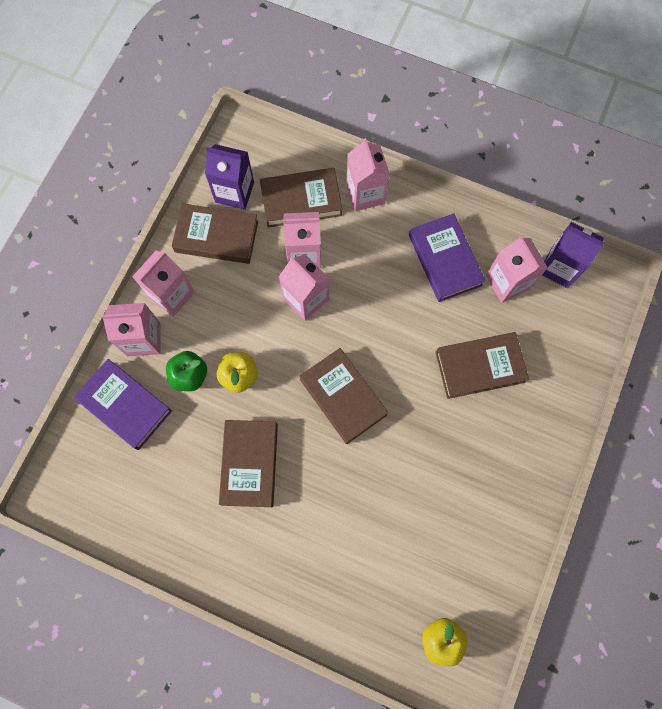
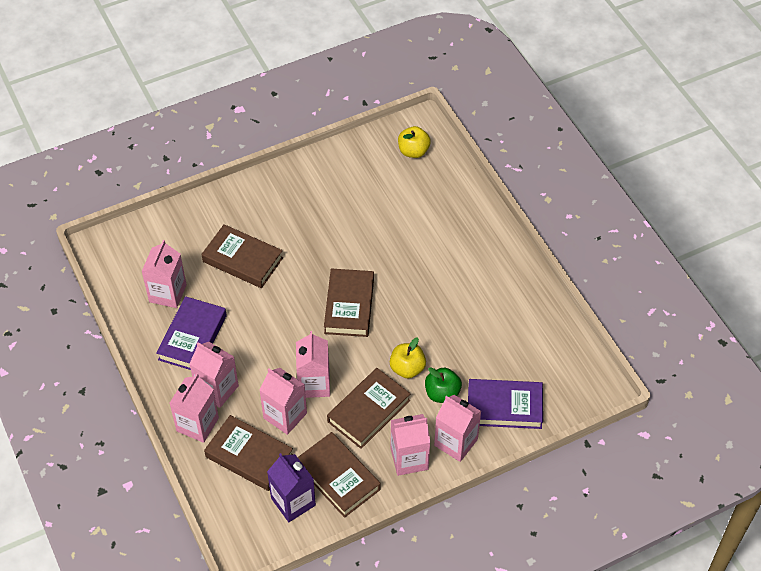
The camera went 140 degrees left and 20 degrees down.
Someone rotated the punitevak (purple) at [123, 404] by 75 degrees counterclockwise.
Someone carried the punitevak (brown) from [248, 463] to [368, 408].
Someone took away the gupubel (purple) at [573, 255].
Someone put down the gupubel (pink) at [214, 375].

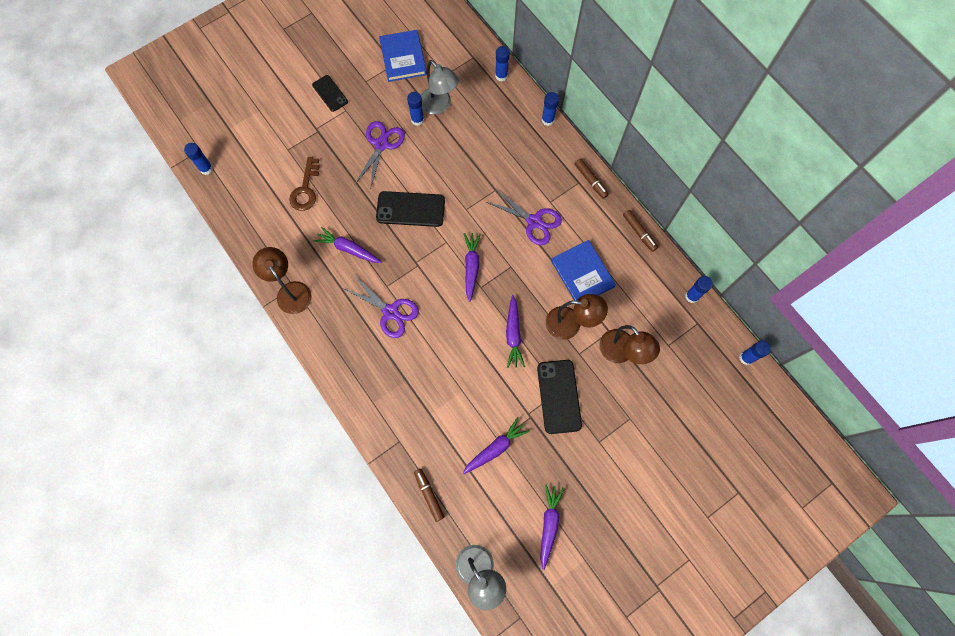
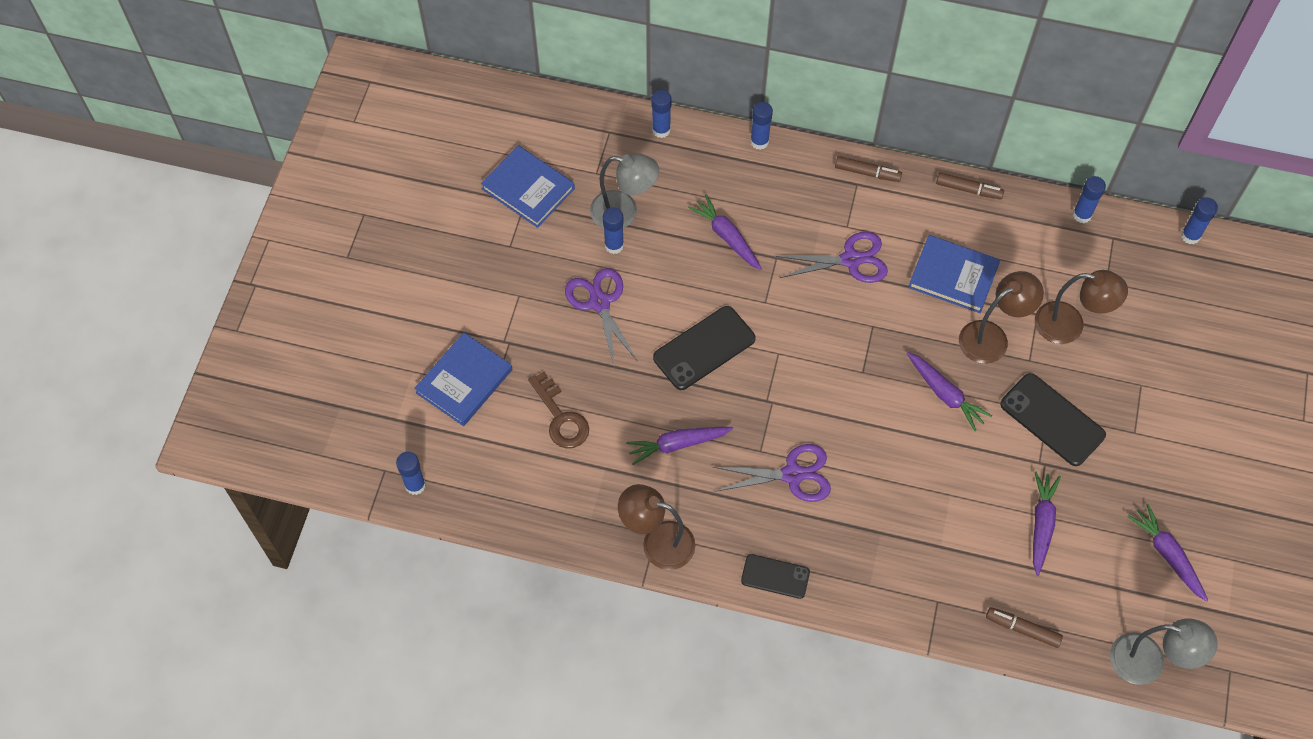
The camera went 40 degrees left and 10 degrees down.
Someone carried the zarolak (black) from [330, 93] to [775, 576].
Someone carried the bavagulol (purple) from [472, 267] to [725, 232].
Someone put down the punitevak (blue) at [463, 379].

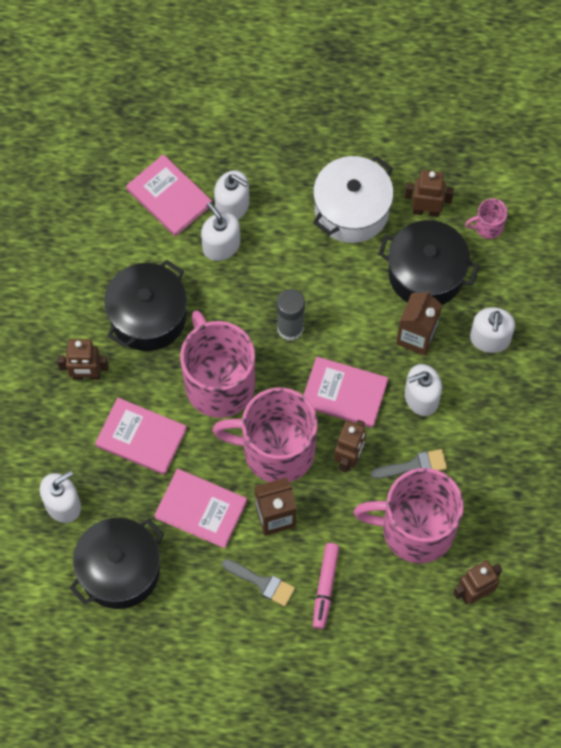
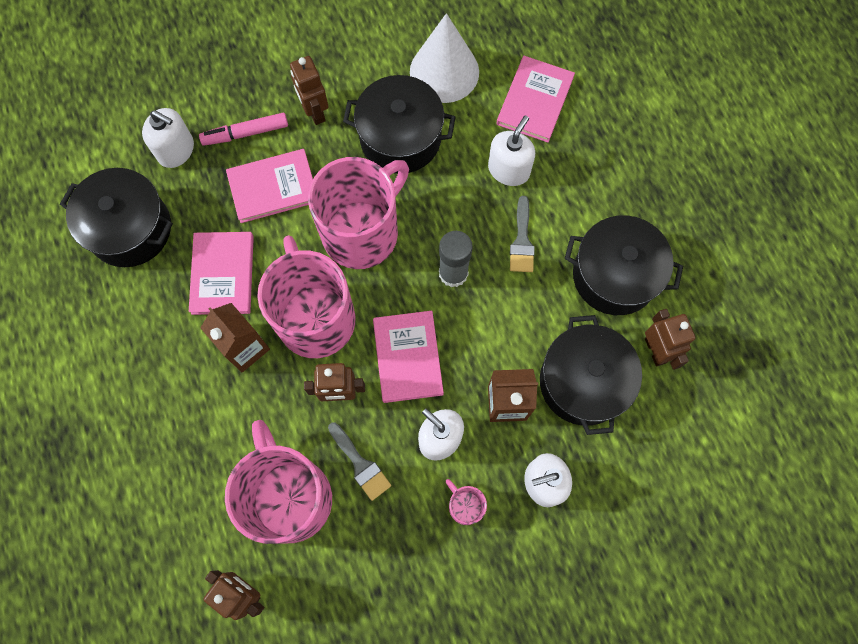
The camera went 65 degrees right and 5 degrees up.
Someone rotated the punitevak (pink) at [141, 436] by 75 degrees clockwise.
Someone took away the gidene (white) at [232, 194].
Someone carried the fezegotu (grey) from [258, 583] to [522, 234].
Someone repainted the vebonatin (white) at [353, 199], which became the vebonatin (black) at [624, 265].
Someone carried the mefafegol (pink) from [326, 586] to [243, 129].
Someone carried the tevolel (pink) from [486, 218] to [466, 502].
Someone put down the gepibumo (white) at [444, 58].

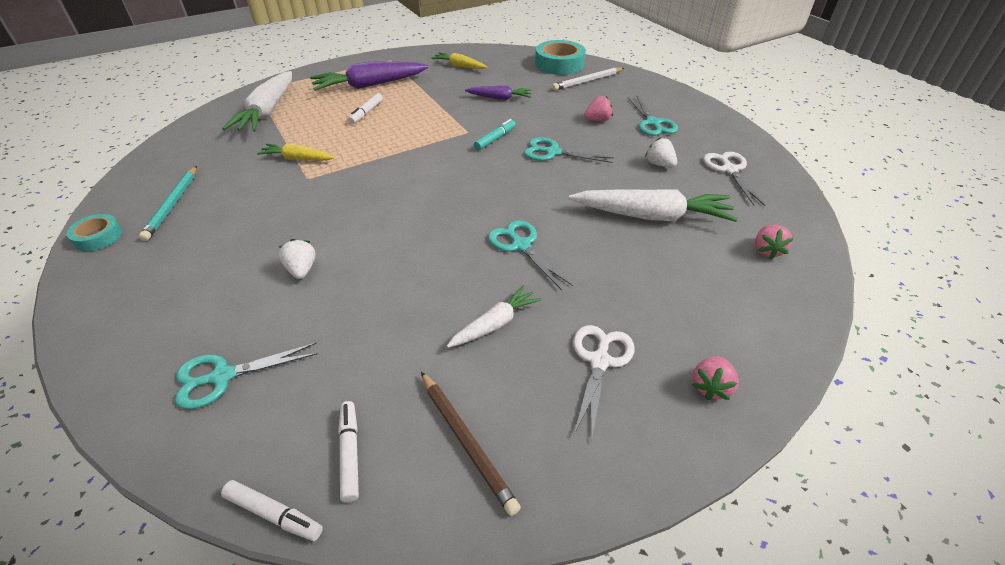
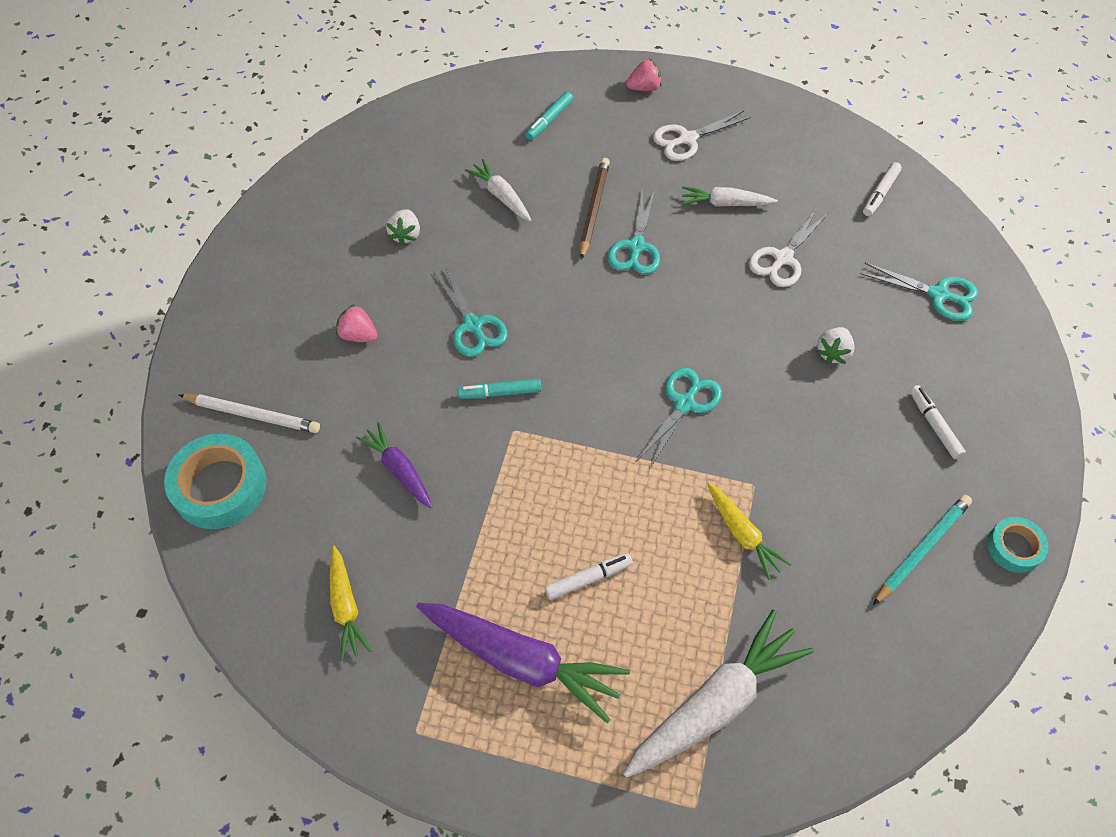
The camera went 135 degrees left and 15 degrees up.
Someone carried the mefafegol (white) from [272, 510] to [938, 422].
Someone carried the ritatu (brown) from [471, 444] to [595, 209].
Someone scaled the bavagulol (white) at [653, 205] by 0.55.
Someone carried the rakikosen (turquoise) from [653, 115] to [679, 418].
Someone carried the rakikosen (white) from [734, 179] to [788, 247].
Someone took away the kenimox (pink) at [774, 242].
Someone put down the mefafegol (turquoise) at [549, 116].

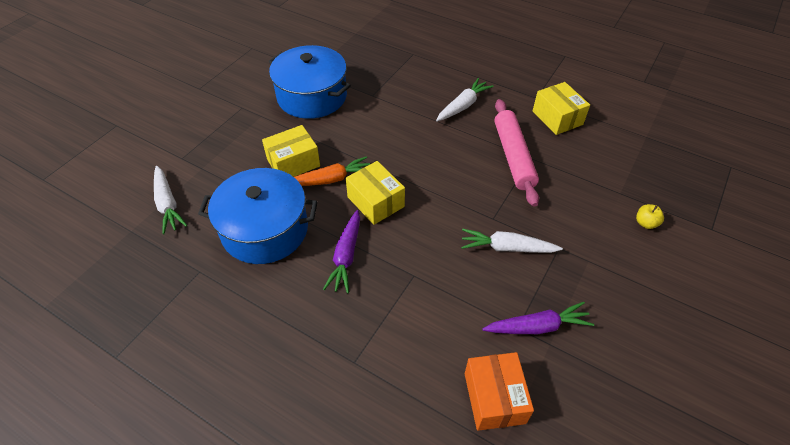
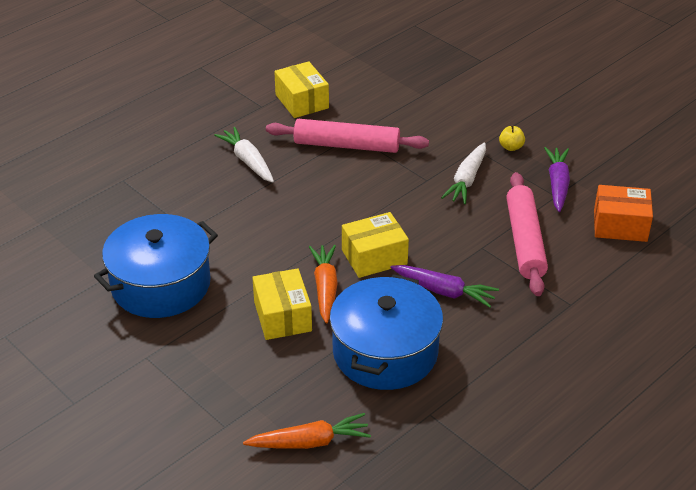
The camera went 75 degrees left and 10 degrees down.
Someone repainted the bavagulol (white) at [170, 200], which became the bavagulol (orange) at [307, 431].
Someone rotated the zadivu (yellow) at [561, 108] by 75 degrees clockwise.
Someone carried the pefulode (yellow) from [650, 216] to [512, 138].
Someone put down the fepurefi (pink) at [527, 234].

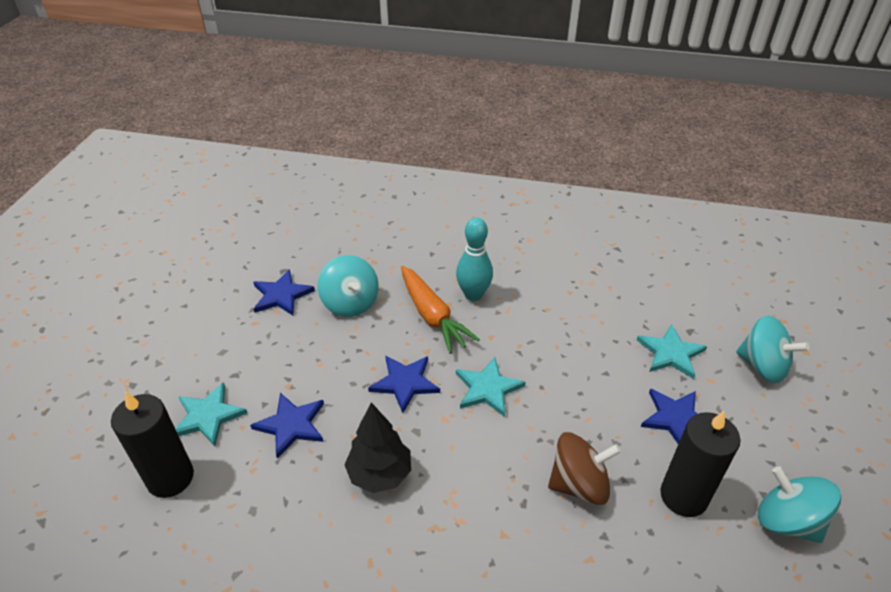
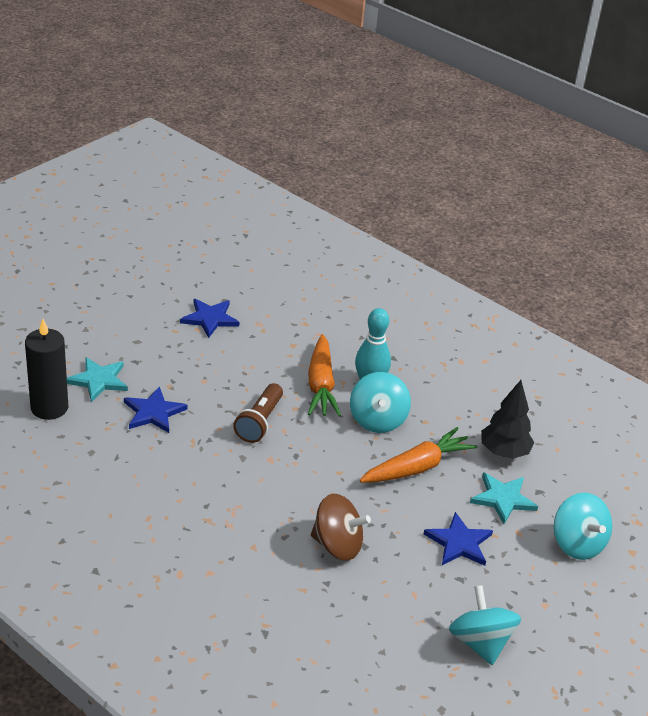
The camera went 25 degrees right and 5 degrees down.
Someone carried the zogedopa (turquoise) from [348, 286] to [380, 402].
Someone carried the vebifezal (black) from [377, 447] to [507, 419].
Someone swapped the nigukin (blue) at [404, 384] for the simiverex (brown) at [258, 413].
Someone took away the nigukin (turquoise) at [491, 387].
Someone took away the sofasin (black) at [700, 464].
Someone put down the bavagulol (orange) at [419, 454].

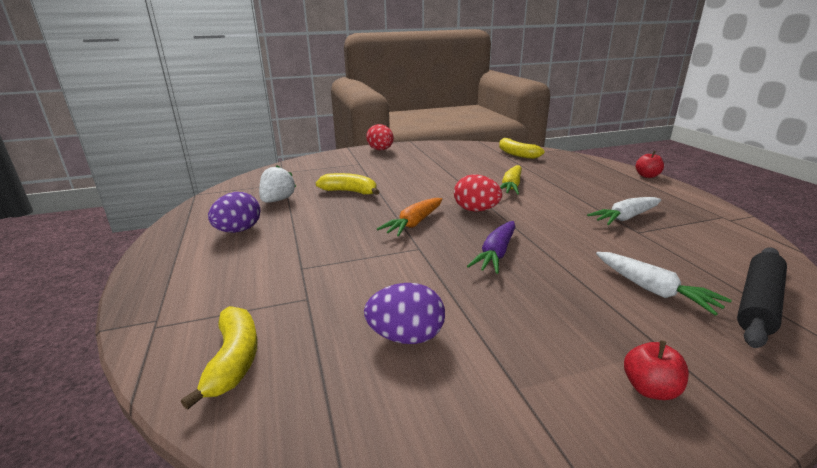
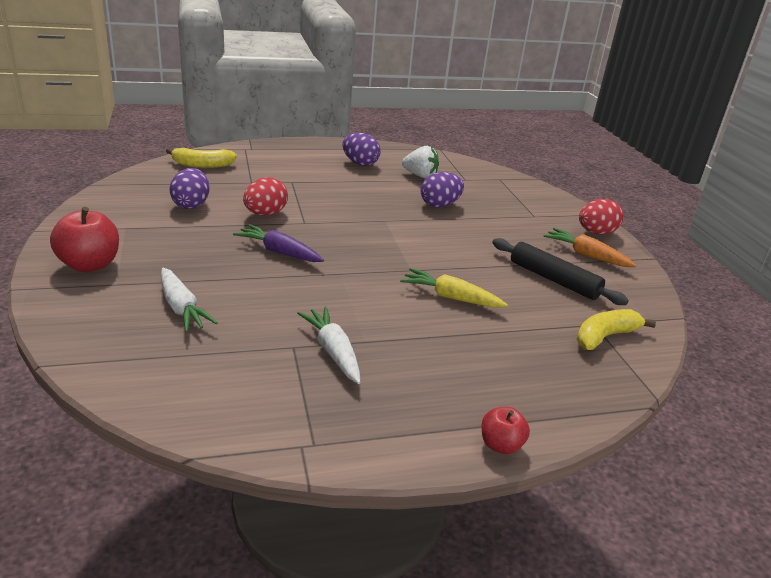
The camera went 90 degrees right and 5 degrees up.
Someone swapped the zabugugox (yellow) at [347, 184] for the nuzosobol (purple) at [442, 189].
Someone carried the bavagulol (orange) from [409, 217] to [589, 247].
Someone carried the nuzosobol (red) from [478, 193] to [265, 196].
Someone rotated the bavagulol (white) at [664, 284] by 90 degrees counterclockwise.
Someone scaled the pefulode (red) at [656, 370] by 1.74.
Someone carried the fepurefi (black) from [762, 298] to [561, 271].

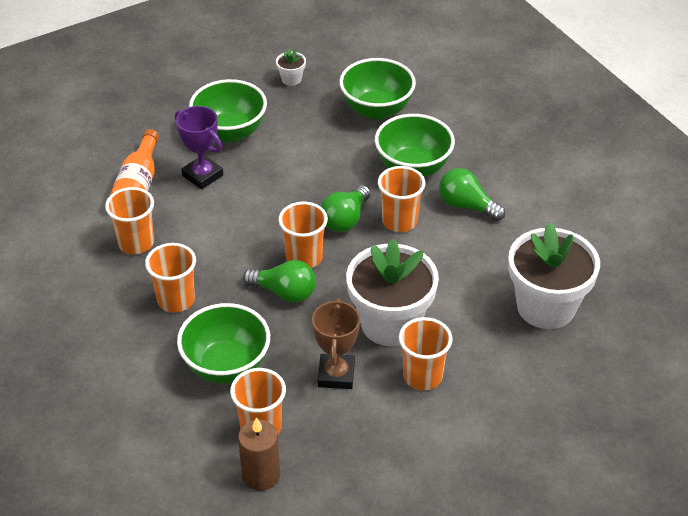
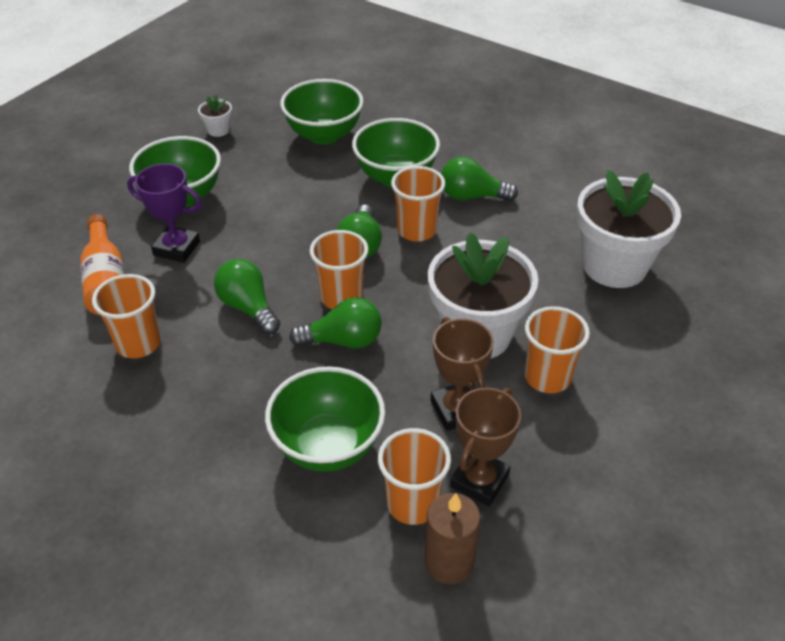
The camera went 25 degrees left and 0 degrees up.
Someone took away the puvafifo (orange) at [170, 278].
Someone put down the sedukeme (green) at [247, 296].
Someone put down the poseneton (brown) at [485, 447].

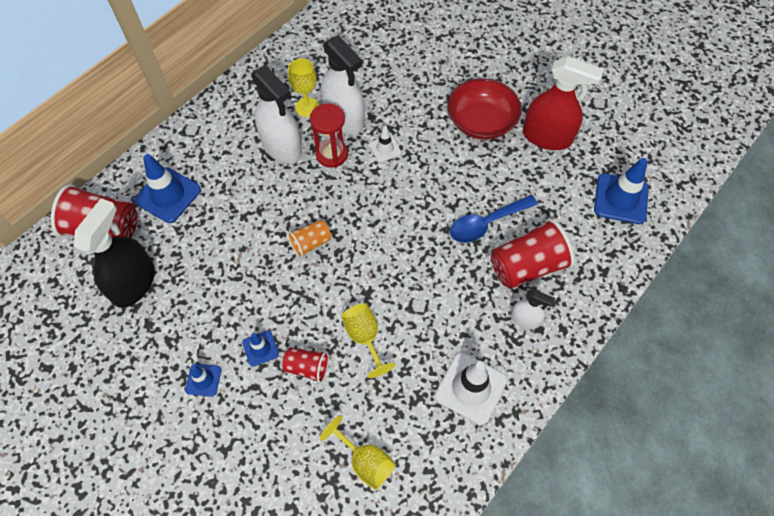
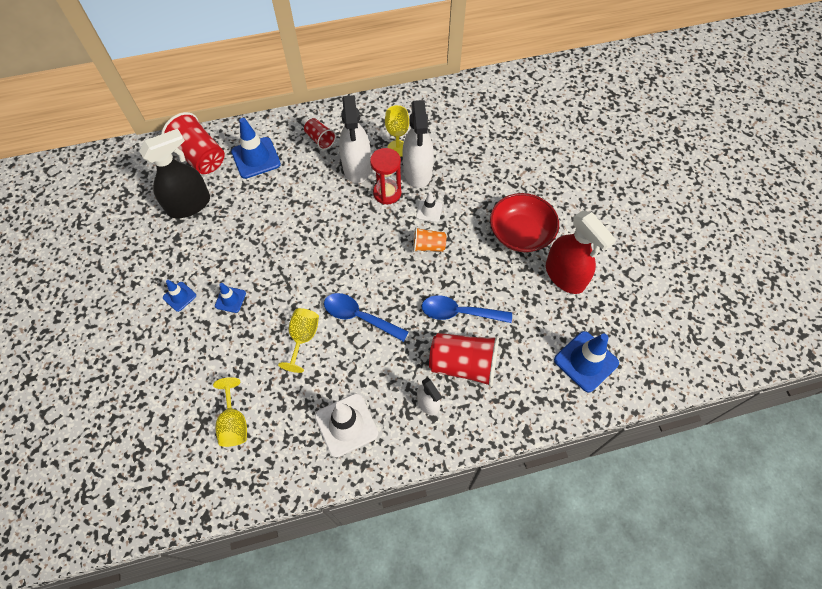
The camera went 35 degrees right and 0 degrees up.
Someone carried the puvafifo (red) from [305, 365] to [320, 134].
Someone carried the puvafifo (orange) from [309, 239] to [429, 239].
Someone put down the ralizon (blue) at [366, 317].

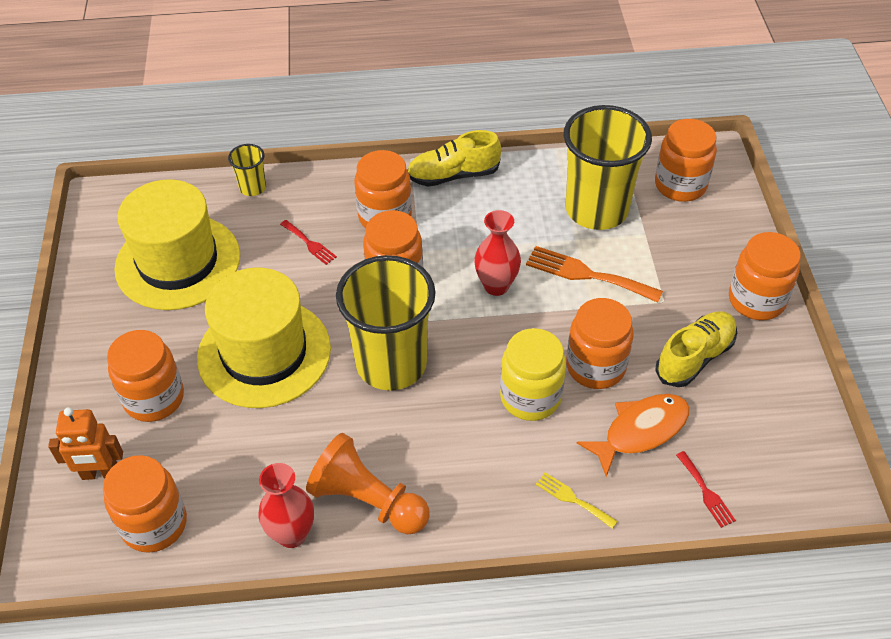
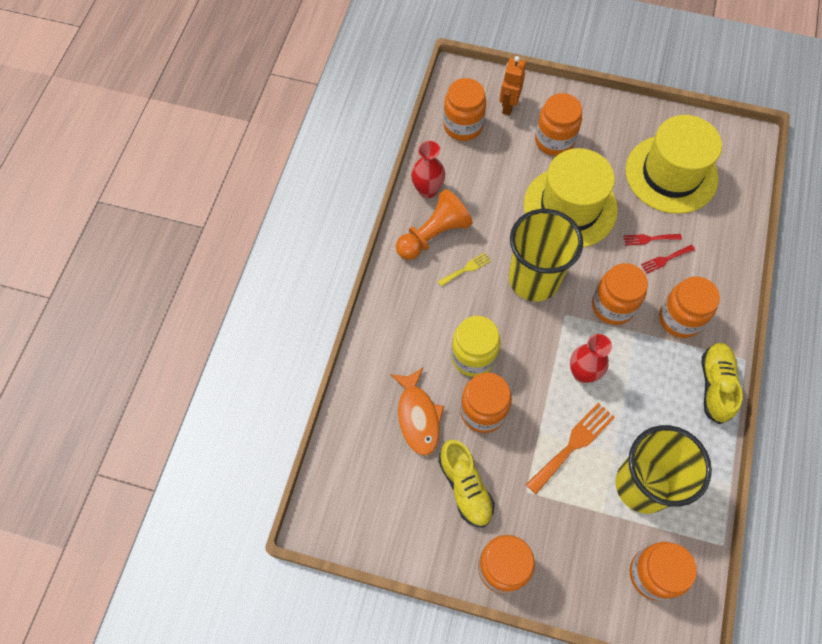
The camera went 110 degrees right and 15 degrees up.
Someone took away the puvafifo (yellow) at [247, 170].
Someone carried the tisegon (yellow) from [577, 500] to [464, 270].
Someone carried the tisegon (red) from [706, 489] to [653, 240].

